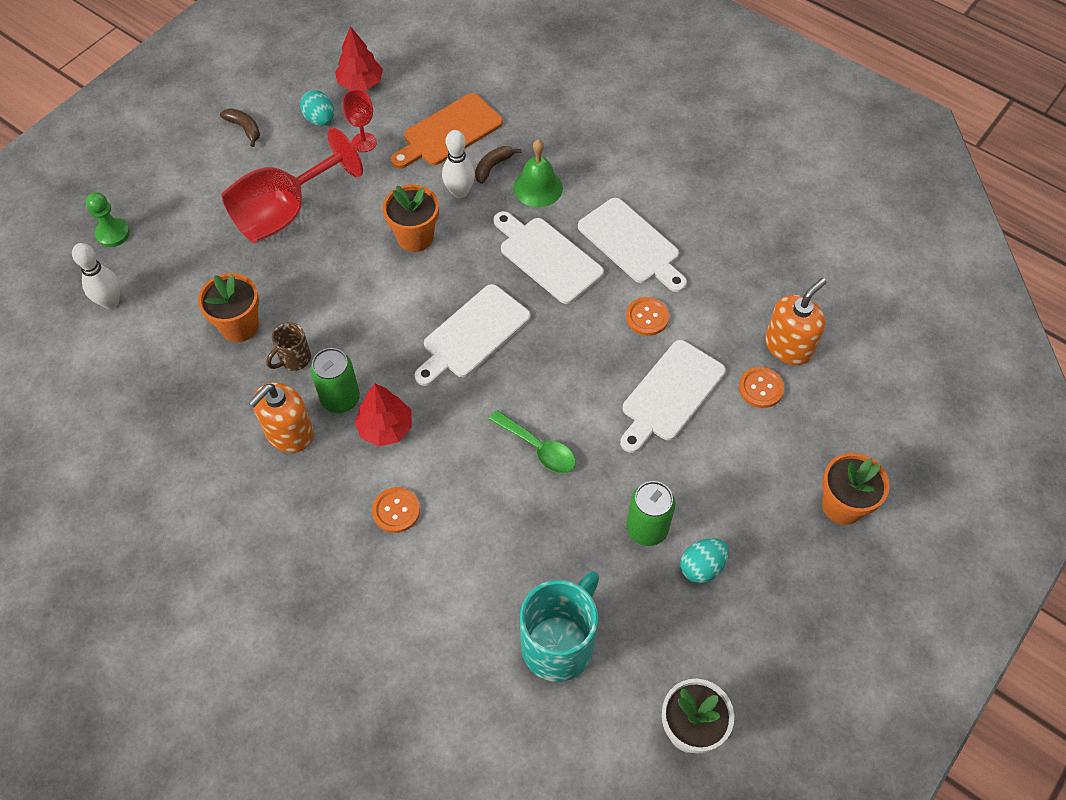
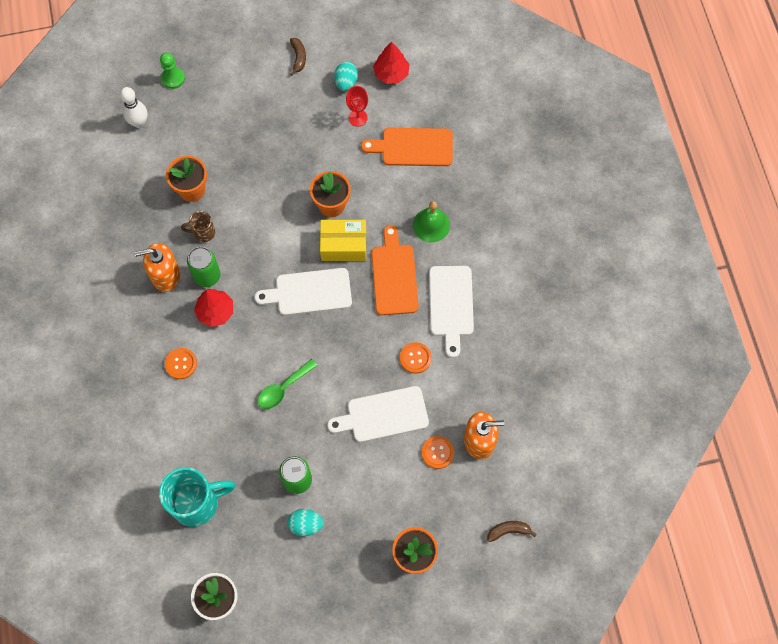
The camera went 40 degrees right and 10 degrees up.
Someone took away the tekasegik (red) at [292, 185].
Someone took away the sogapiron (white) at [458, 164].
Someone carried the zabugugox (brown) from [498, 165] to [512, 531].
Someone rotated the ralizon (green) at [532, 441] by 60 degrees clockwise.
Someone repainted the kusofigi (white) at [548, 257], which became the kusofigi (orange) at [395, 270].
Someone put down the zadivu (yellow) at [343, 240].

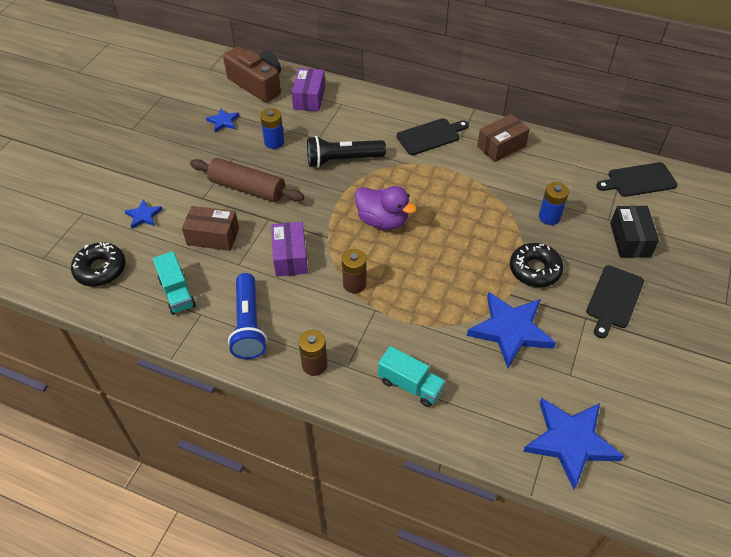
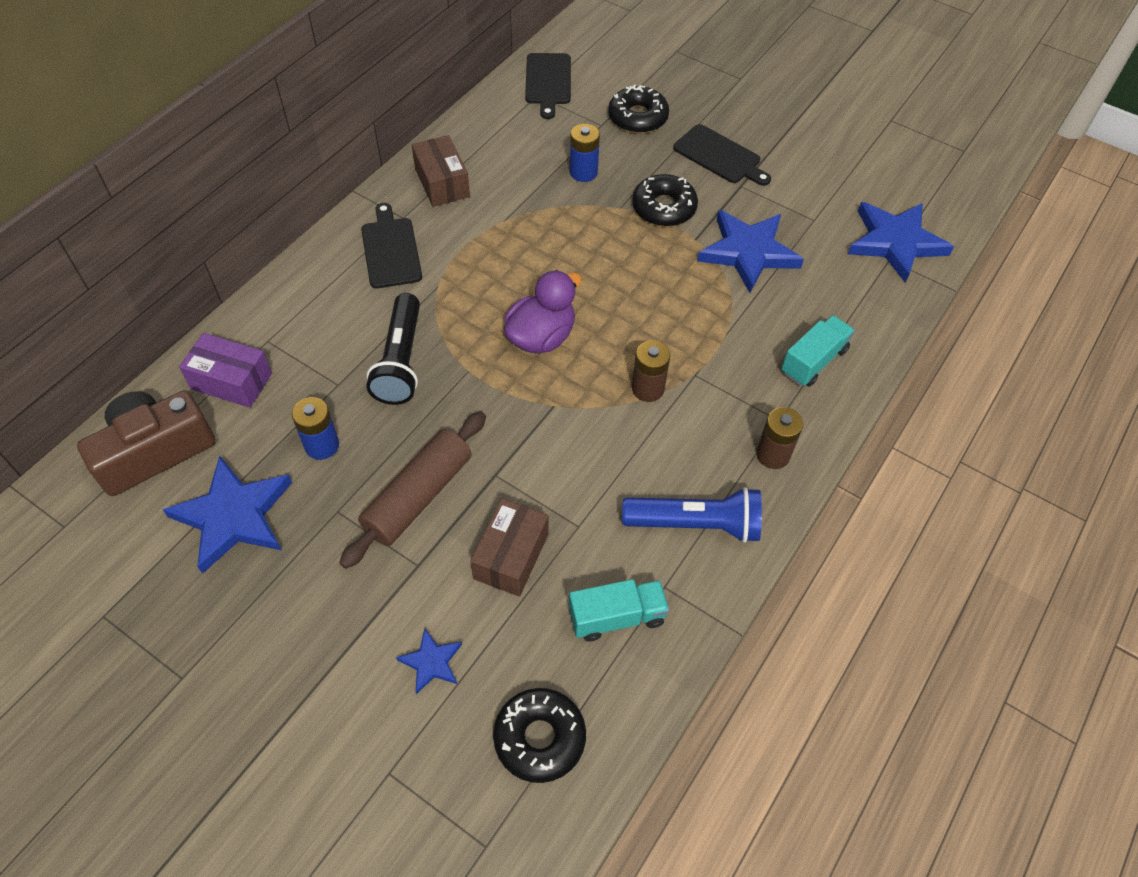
The camera went 80 degrees left and 5 degrees up.
Someone scaled the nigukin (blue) at [222, 120] by 2.05.
Someone took away the zadivu (purple) at [289, 249].
Someone swapped the zadivu (black) at [634, 232] for the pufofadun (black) at [638, 108].

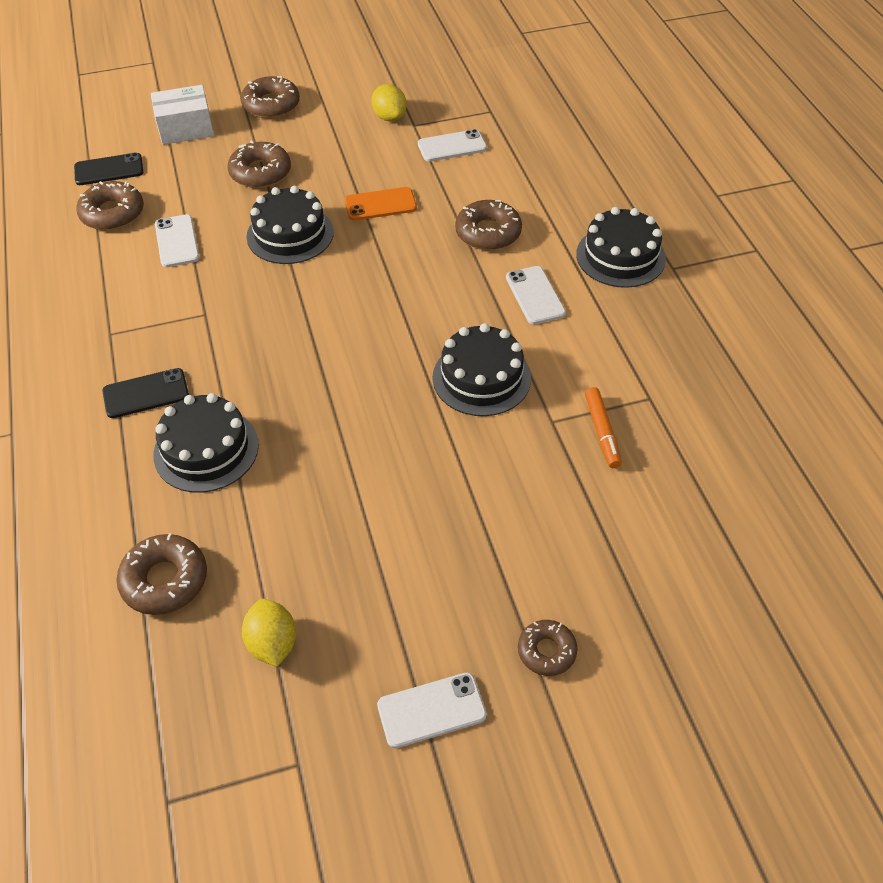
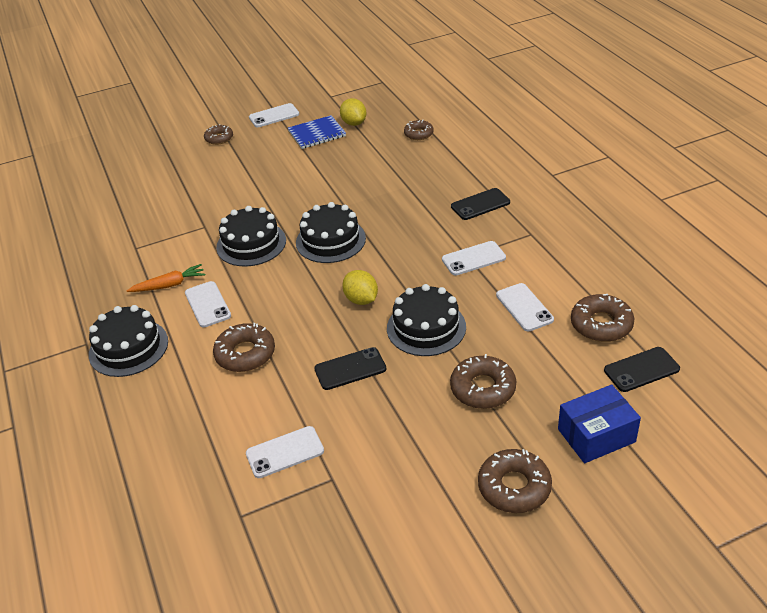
The camera went 175 degrees right and 10 degrees down.
Someone scaled the pufofadun (brown) at [161, 574] by 0.64.
Someone repainted the zadivu (white) at [182, 115], which became the zadivu (blue) at [599, 424].
Someone carried the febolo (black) from [206, 443] to [331, 232].
Someone repainted the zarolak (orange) at [381, 204], which became the zarolak (black) at [350, 368].
Someone carried the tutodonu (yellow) from [389, 103] to [360, 287].
Someone took away the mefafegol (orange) at [603, 427].
Someone put down the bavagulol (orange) at [165, 278].
Someone put down the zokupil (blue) at [317, 132].
Someone put down the zarolak (white) at [474, 258].

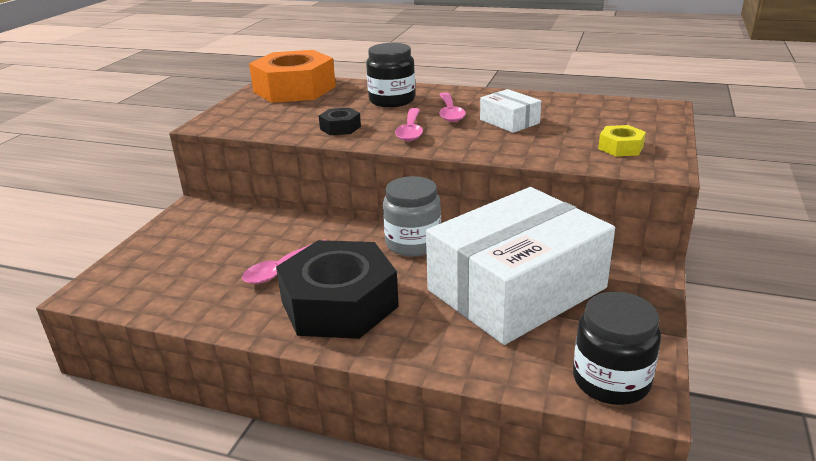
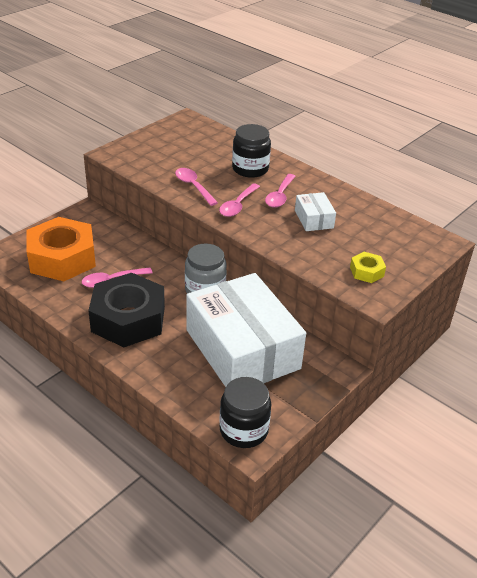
The camera went 20 degrees right and 10 degrees up.
Someone carried the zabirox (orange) from [292, 76] to [61, 249].
Someone swapped the zabirox (black) at [340, 121] for the ralizon (pink) at [196, 187].
Someone rotated the zadivu (white) at [520, 266] by 75 degrees clockwise.

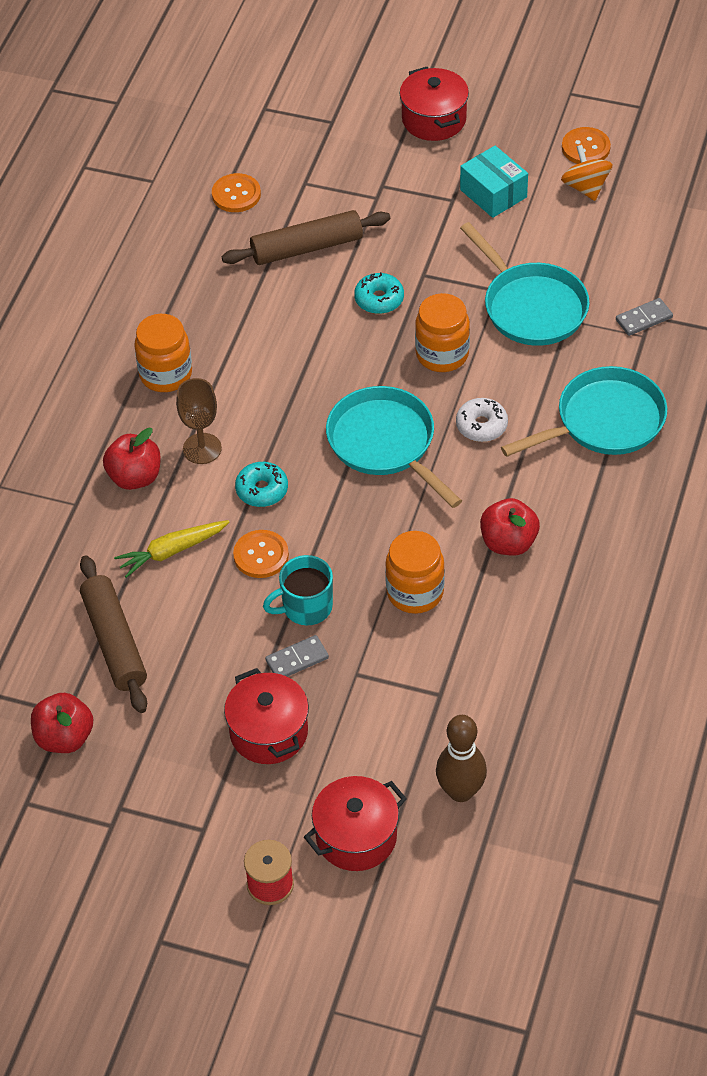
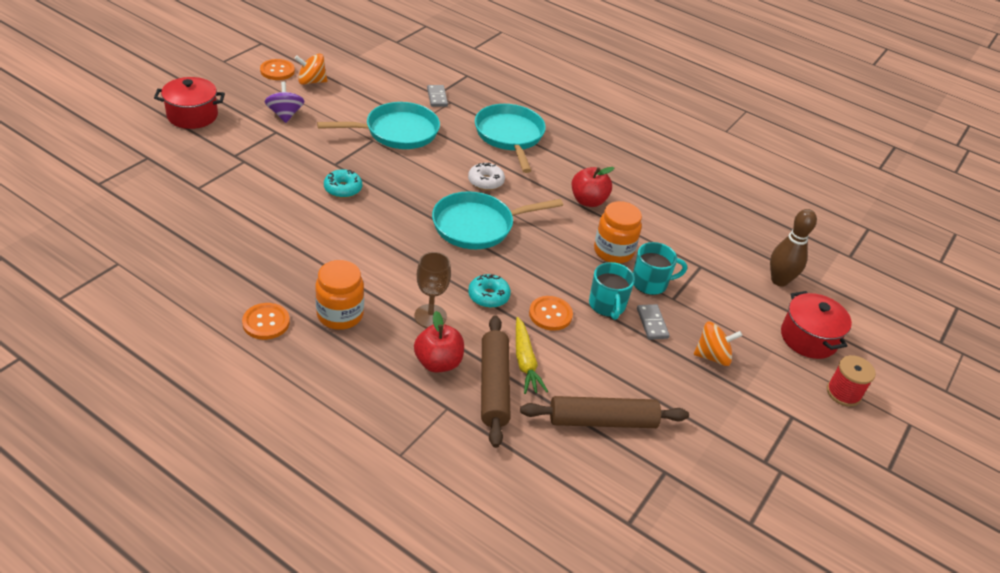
The camera went 80 degrees left and 10 degrees down.
Someone took away the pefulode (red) at [62, 723].
Someone carried the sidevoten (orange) from [236, 192] to [266, 321].
Someone carried the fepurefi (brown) from [306, 237] to [496, 381].
Someone swapped the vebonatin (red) at [266, 716] for the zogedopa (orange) at [718, 343].
Someone took away the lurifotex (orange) at [442, 332].
Someone swapped the zadivu (turquoise) at [494, 182] for the zogedopa (purple) at [285, 102].
Someone put down the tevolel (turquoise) at [660, 268].

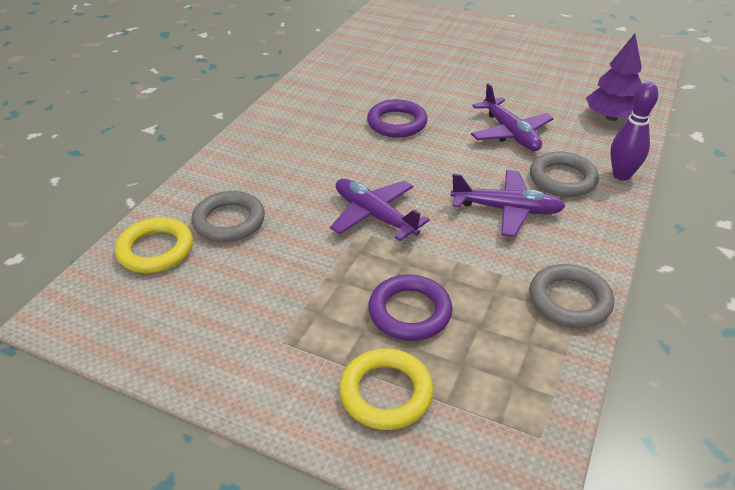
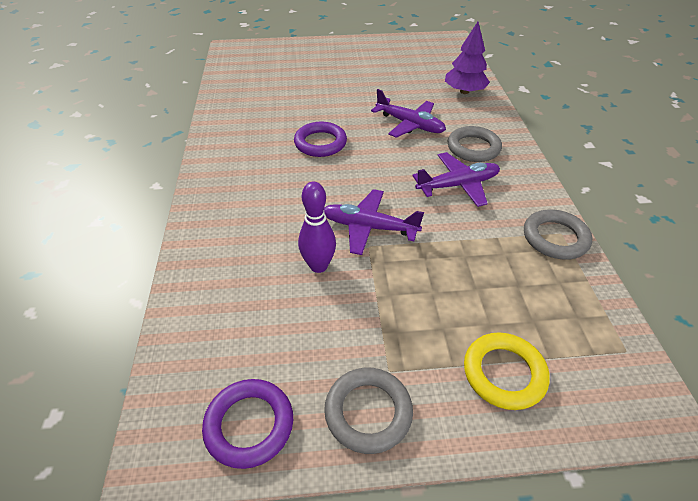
The camera went 30 degrees left and 5 degrees up.
Someone took away the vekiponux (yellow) at [154, 245].
Someone carried the vekiponux (grey) from [228, 216] to [368, 411].
Someone carried the vekiponux (purple) from [410, 308] to [247, 424].
Someone carried the sogapiron (purple) from [634, 131] to [317, 227].

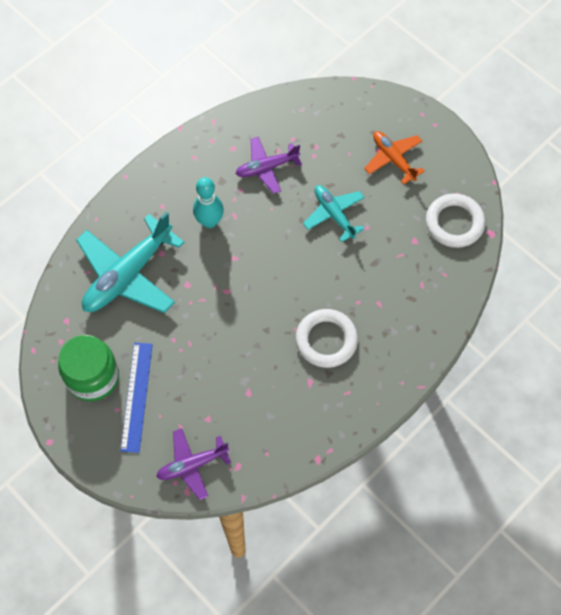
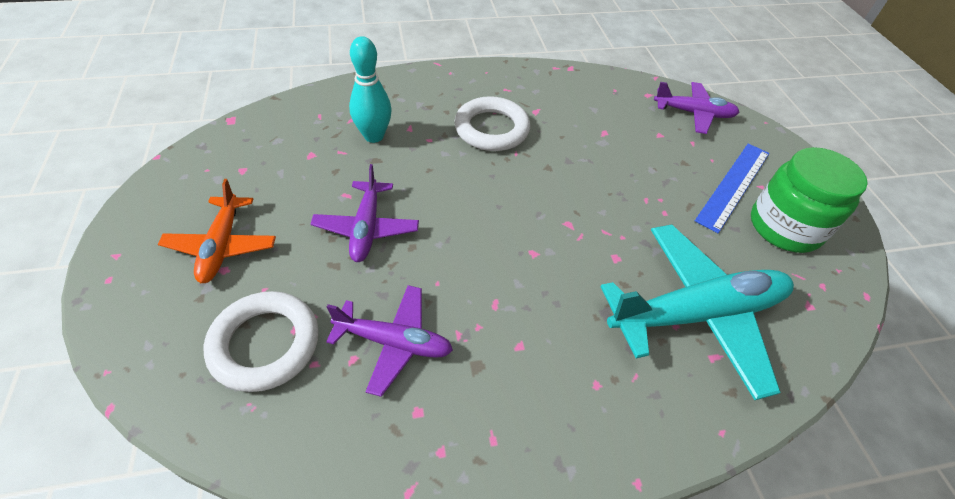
The camera went 150 degrees left and 15 degrees down.
Someone carried the sogapiron (turquoise) from [208, 202] to [370, 89].
Someone repainted the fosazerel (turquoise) at [334, 213], which became the fosazerel (purple) at [365, 213].
Someone carried the vekiponux (white) from [455, 220] to [261, 341].

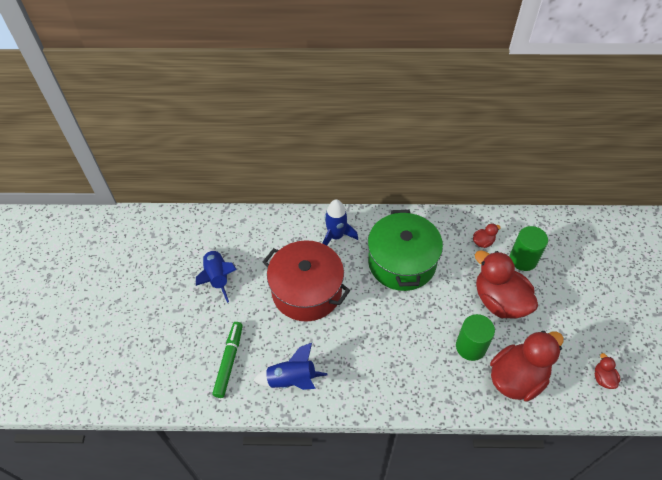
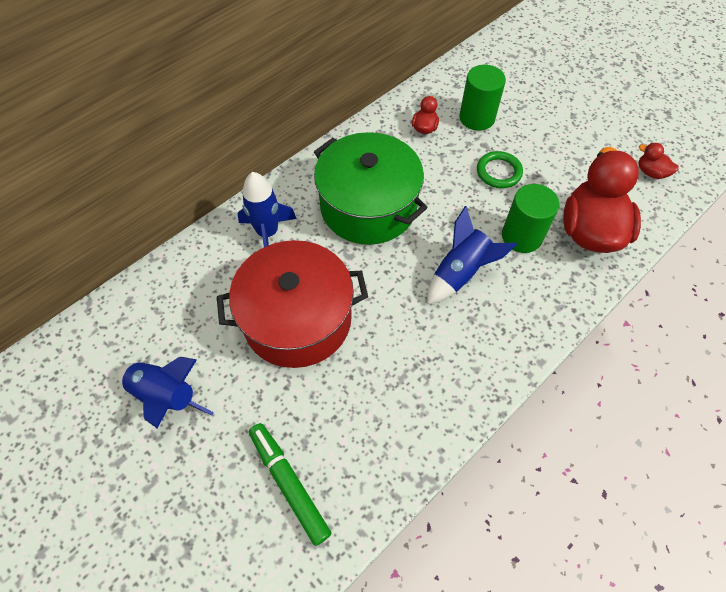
The camera went 45 degrees left and 5 degrees up.
Someone carried the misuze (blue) from [290, 366] to [472, 255].
Someone swapped the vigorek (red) at [506, 284] for the vekiponux (green) at [500, 169].

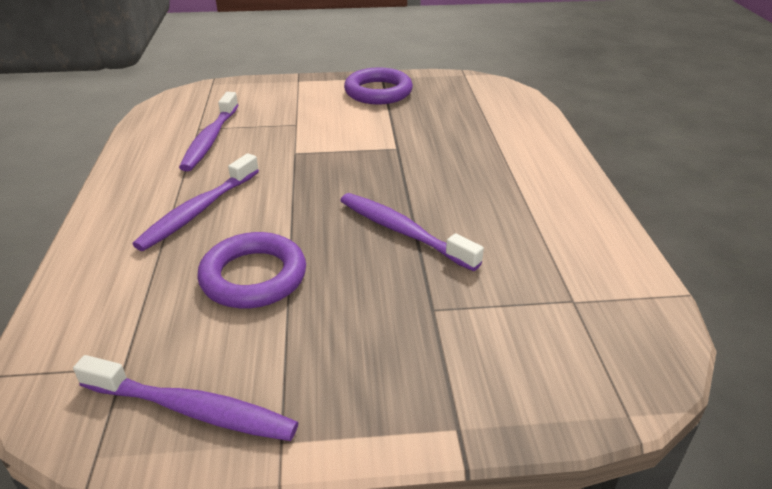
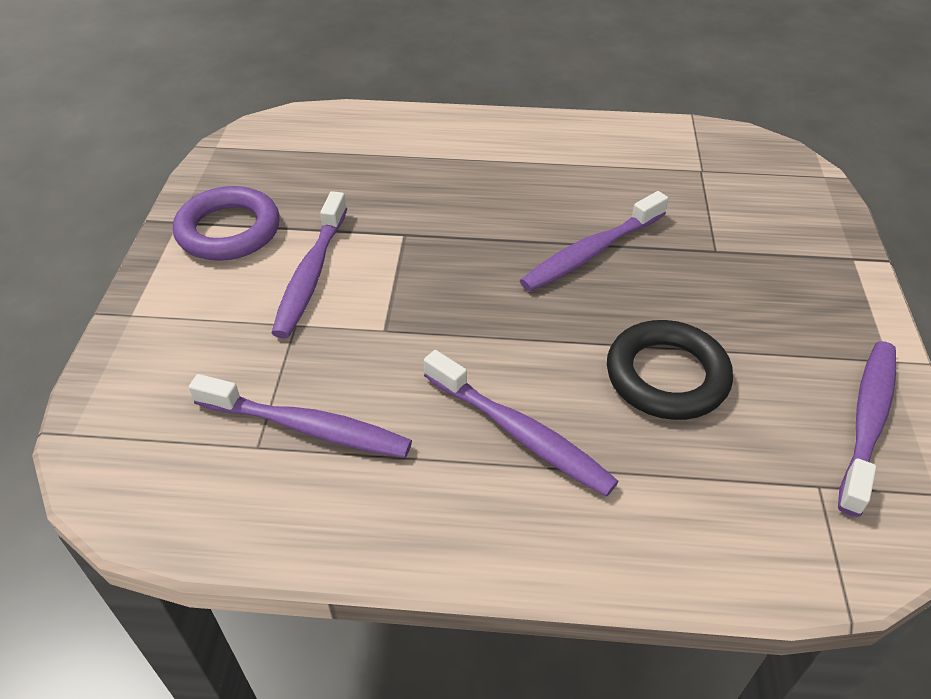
The camera went 80 degrees left and 10 degrees up.
Someone repainted the vekiponux (purple) at [251, 270], which became the vekiponux (black) at [670, 370].
Someone put down the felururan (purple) at [309, 264].

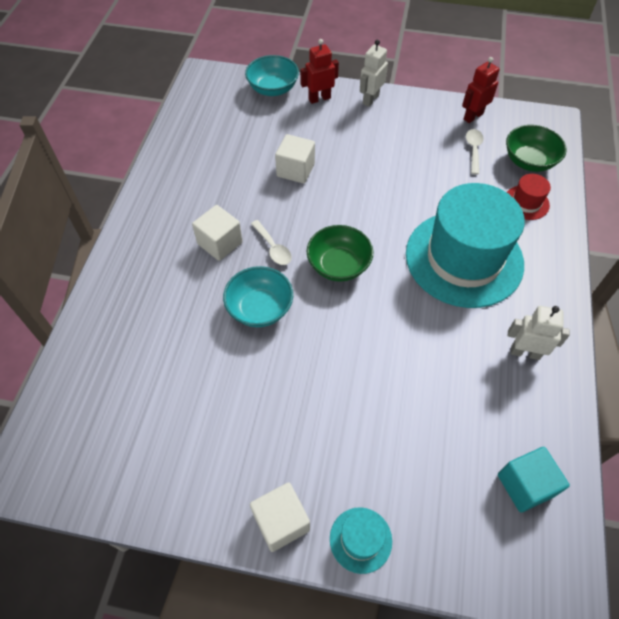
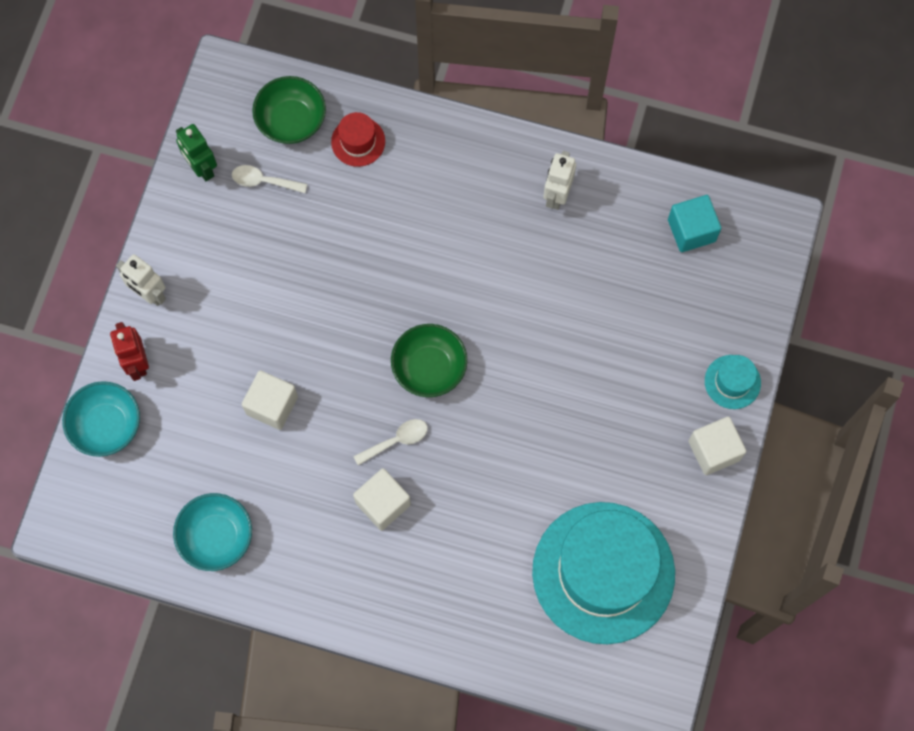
The camera went 85 degrees left and 15 degrees up.
Someone carried the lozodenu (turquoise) from [258, 296] to [212, 532].
Someone carried the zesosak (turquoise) from [465, 245] to [603, 573].
Someone repainted the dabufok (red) at [480, 90], which became the dabufok (green) at [196, 152].

